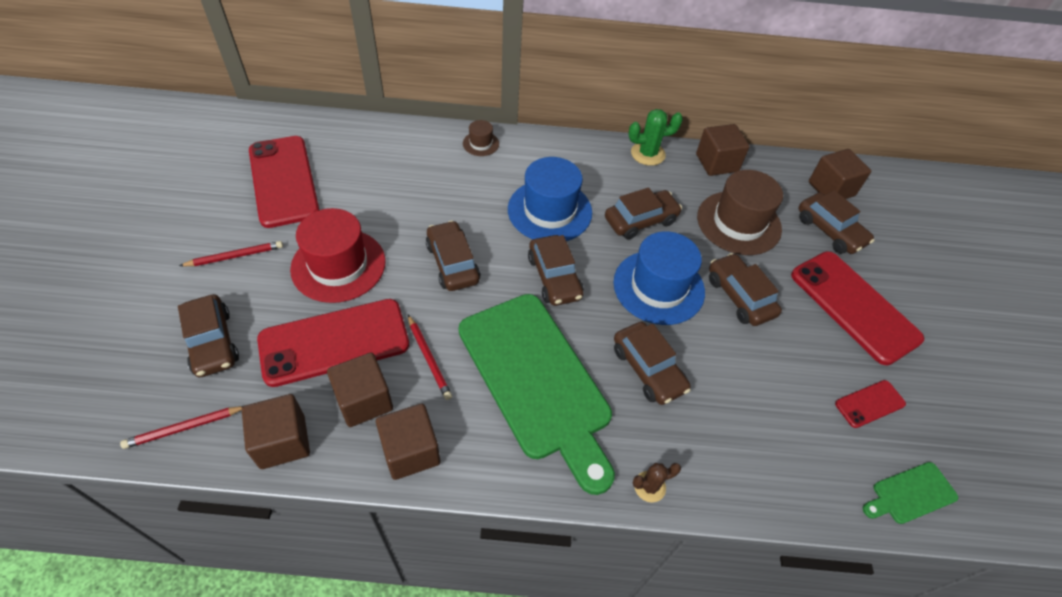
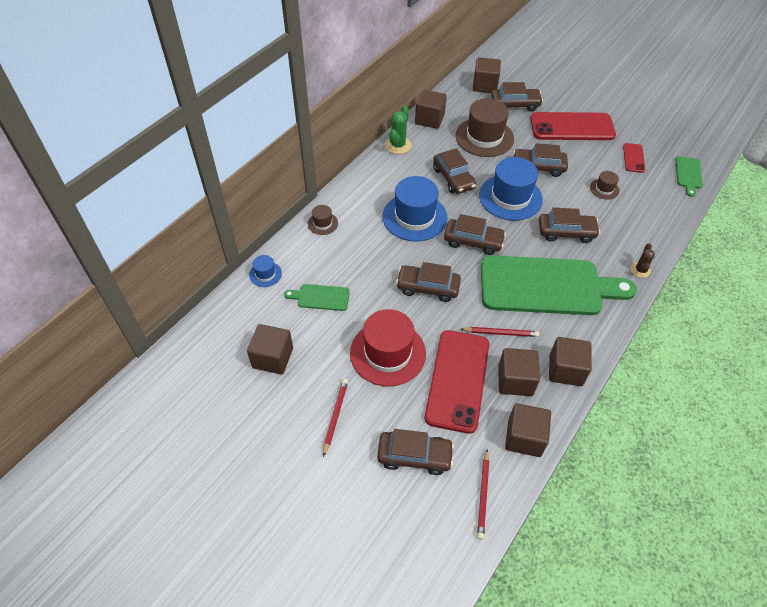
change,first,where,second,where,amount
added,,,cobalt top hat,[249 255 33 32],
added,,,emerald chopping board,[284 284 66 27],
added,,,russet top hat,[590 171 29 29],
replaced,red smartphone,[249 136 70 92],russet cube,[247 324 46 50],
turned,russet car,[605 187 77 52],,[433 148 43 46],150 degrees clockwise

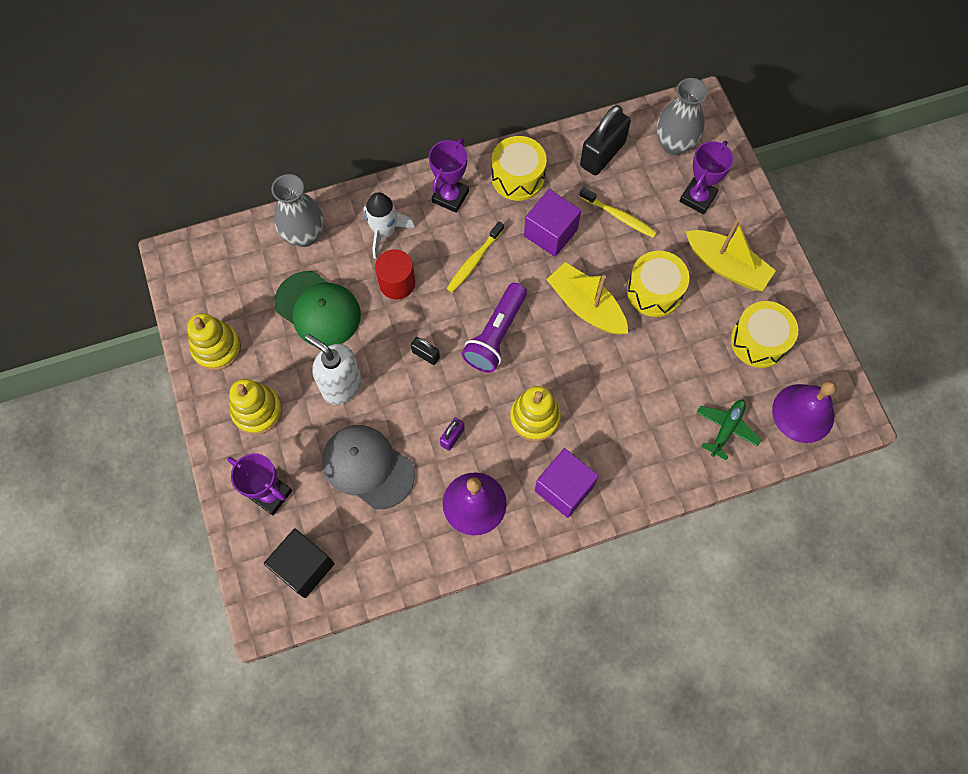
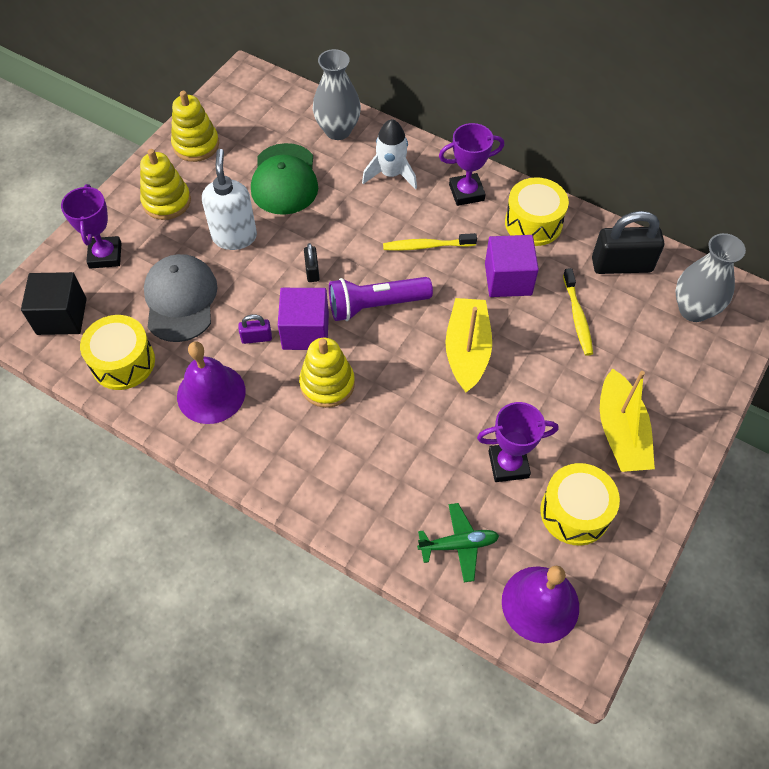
change,first,where,second,where,amount
removed,red cylinder,[375 249 40 50],,,
moved,purple cube,[535 448 64 70],,[278 288 51 62],
moved,bright yellow drum,[627 251 62 66],,[80 315 75 75],
moved,purple prize cup,[680 141 54 73],,[477 402 81 80],

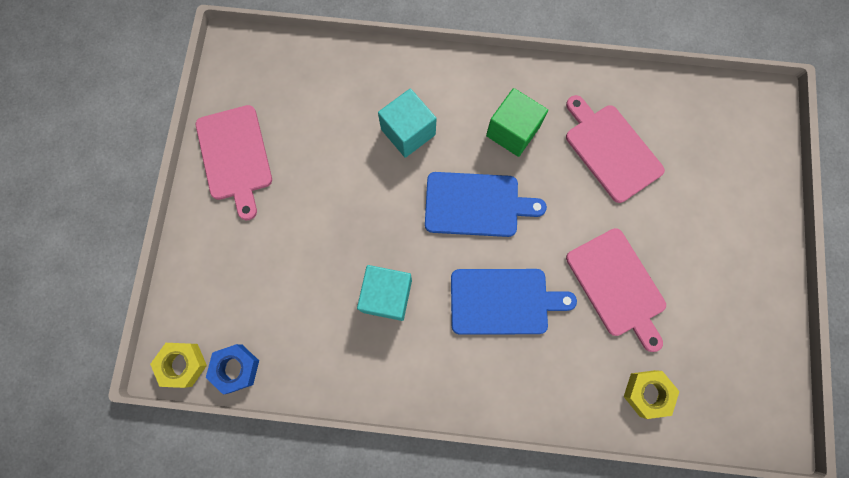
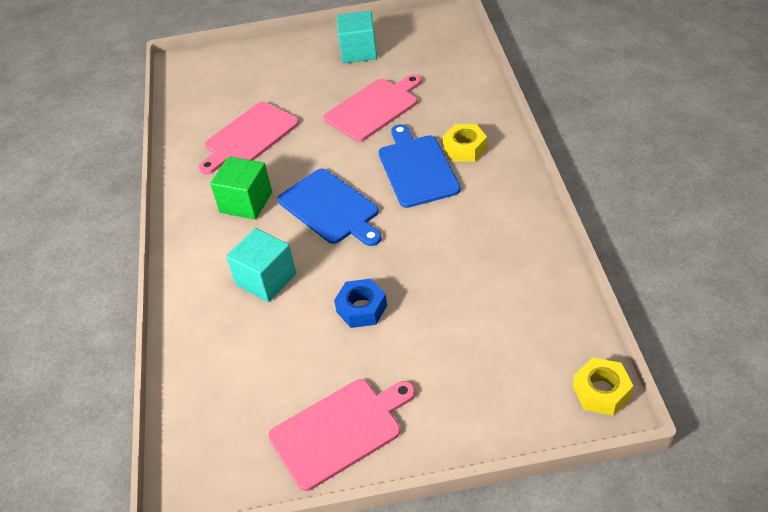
change,first,where,second,where,amount
moved,cobalt nut,[206 344 53 51],,[334 279 53 49],
moved,turquoise cube,[357 265 55 56],,[337 11 40 52],
moved,bright yellow nut,[624 370 56 49],,[443 124 44 38],
turned,cobalt chopping board,[425 172 122 65],,[278 168 104 78],150 degrees clockwise

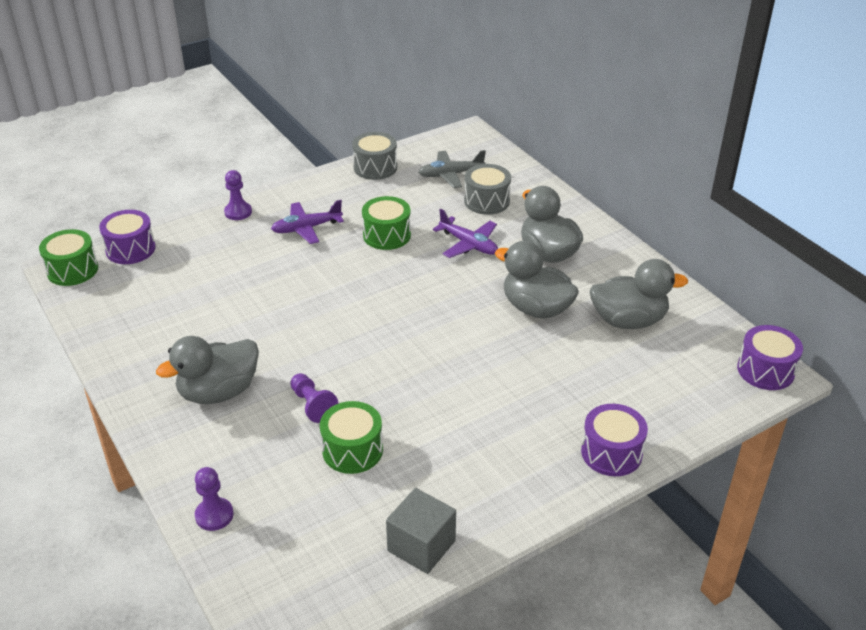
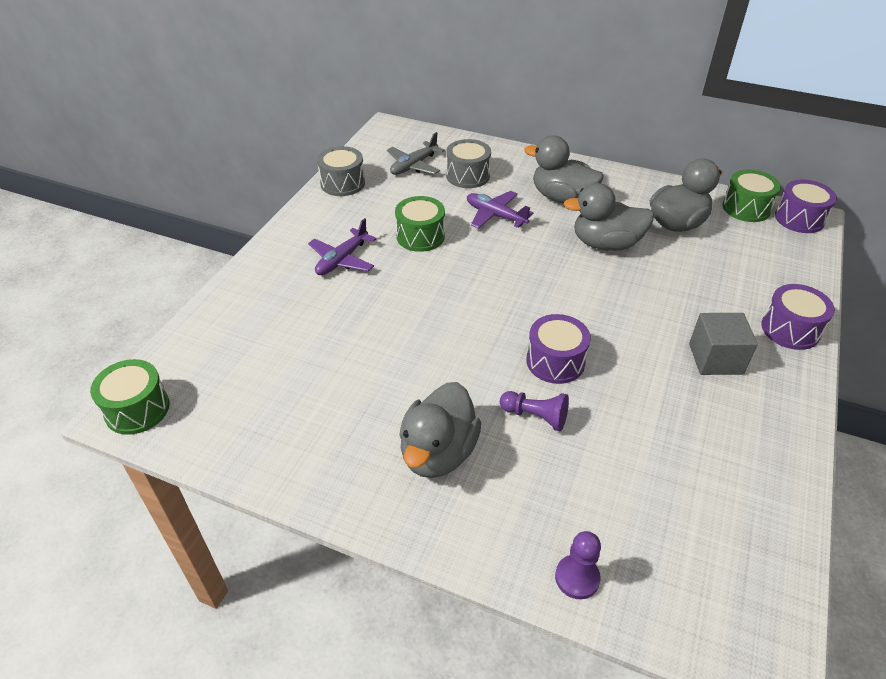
change,first,where,second,where,amount
removed,purple chess pawn,[224 170 28 50],,,
moved,purple drum,[99 210 57 54],,[526 314 65 70],
moved,emerald drum,[320 401 63 73],,[722 170 59 52],
moved,ash-grey cube,[386 488 70 86],,[689 313 69 62],
turned,purple toy plane,[433 209 65 49],,[467 191 66 38],150 degrees counterclockwise

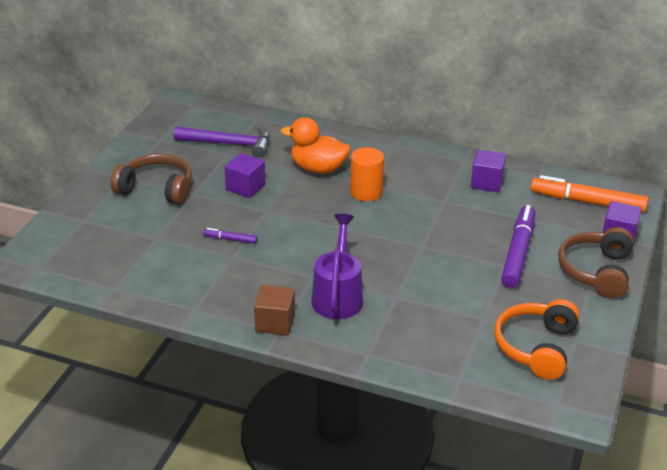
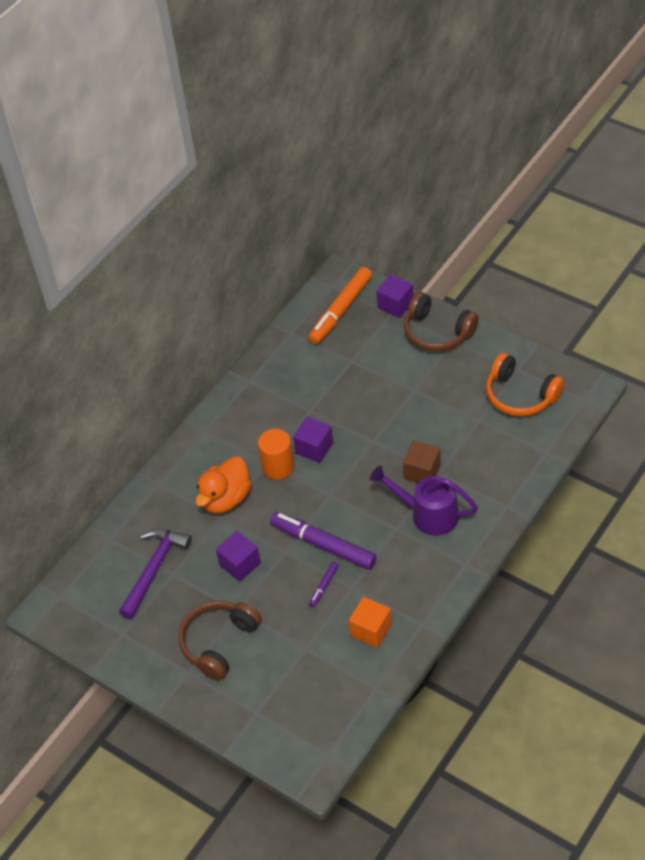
change,first,where,second,where,amount
added,,,orange-coloured cube,[349 597 43 51],
moved,russet cube,[254 285 41 51],,[403 441 38 42],
moved,purple cube,[471 149 35 43],,[293 417 40 46],
moved,purple marker,[501 205 34 83],,[270 512 107 58],

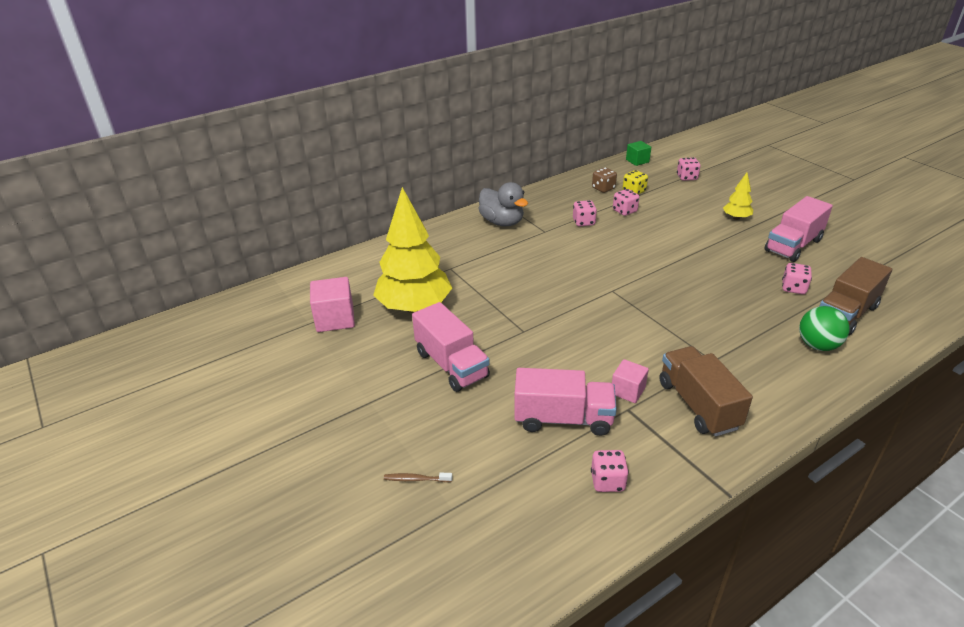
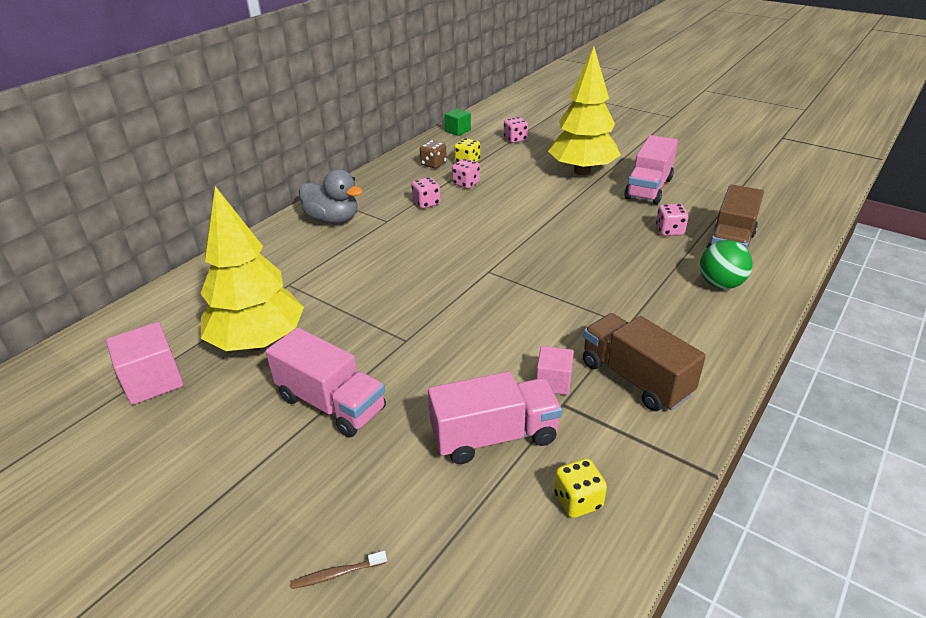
change,first,where,second,where,amount
recoloured,rosy game die,[591 450 38 42],bright yellow game die,[554 459 53 59],
resized,bright yellow fir tree,[723 173 30 47],,[548 47 73 128],x2.23

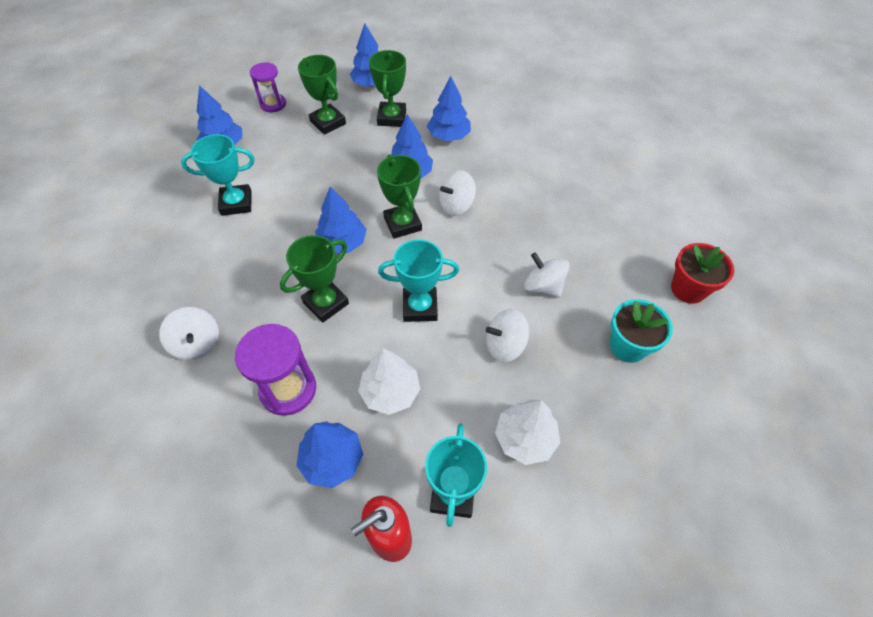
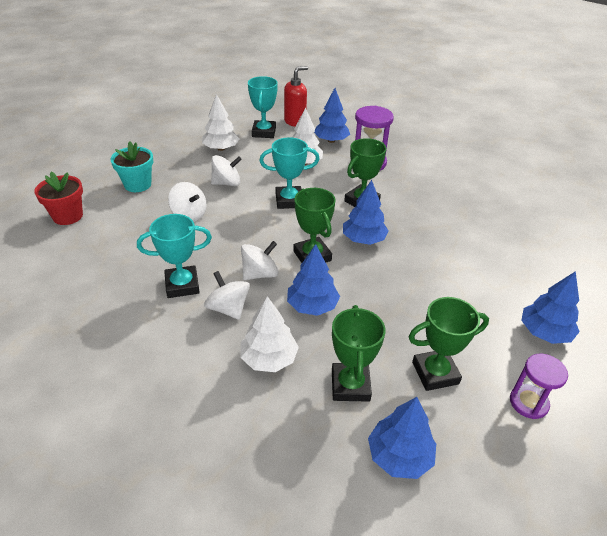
change,first,where,second,where,amount
moved,snow-white whirligig,[159 307 60 53],,[204 271 46 49],
moved,turquoise prize cup,[181 134 74 82],,[137 214 75 84],
recoloured,cobalt fir tree,[427 76 44 65],snow-white fir tree,[240 296 59 76],
turned,emerald prize cup,[298 55 48 80],,[409 297 80 94],60 degrees counterclockwise

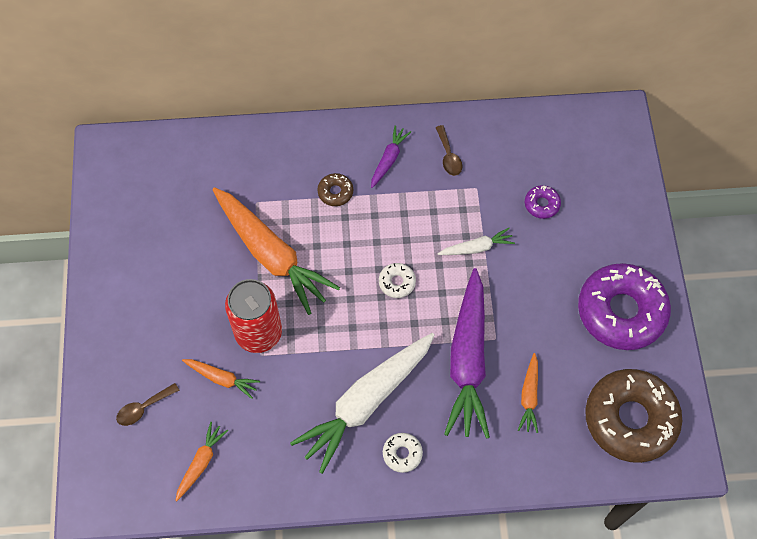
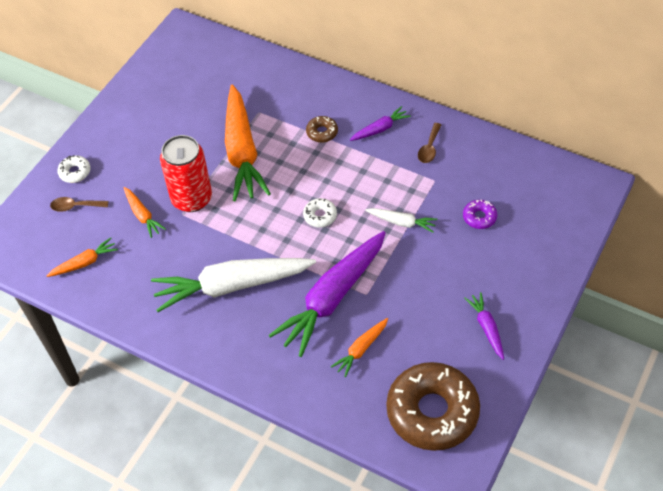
change,first,where,second,where,amount
moved,snow-white doughnut,[383 433 40 40],,[57 155 34 28],
replaced,purple doughnut,[578 263 93 87],purple root vegetable,[464 292 40 68],

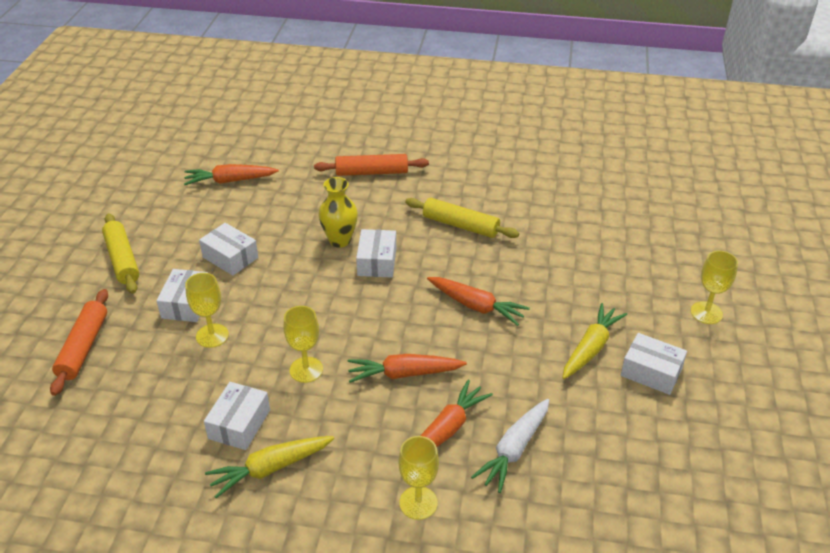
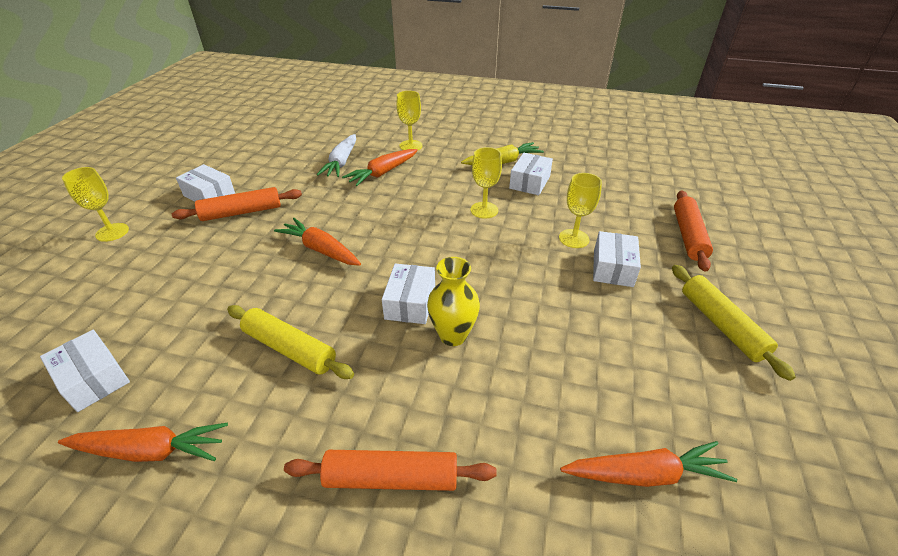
change,first,where,second,where,amount
moved,snow-white parcel,[199 223 60 53],,[40 330 90 82],
moved,orange-coloured root vegetable,[348 354 119 29],,[58 423 170 39],
replaced,bright yellow root vegetable,[562 303 65 76],orange-coloured pastry roller,[172 187 130 34],
turned,snow-white root vegetable,[471 399 78 94],,[317 134 39 43],150 degrees clockwise

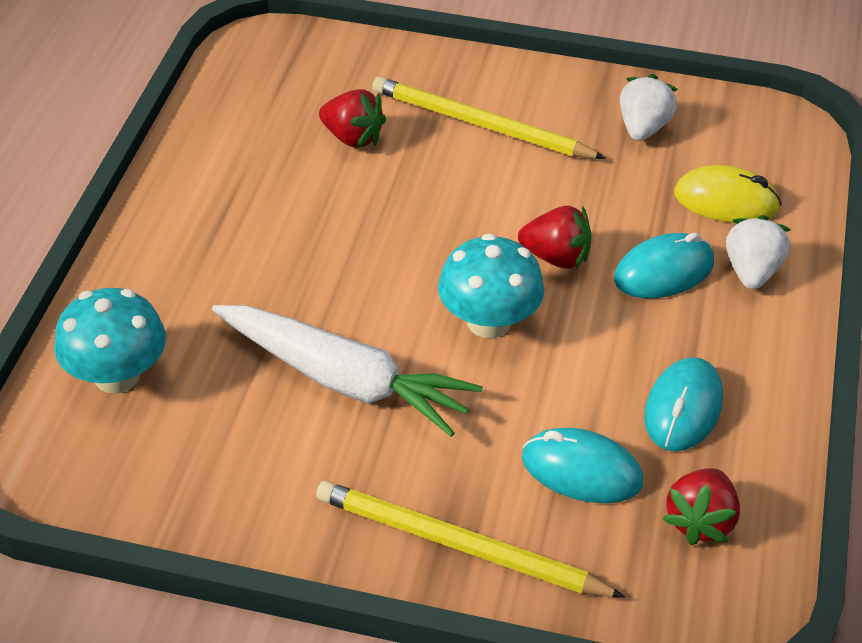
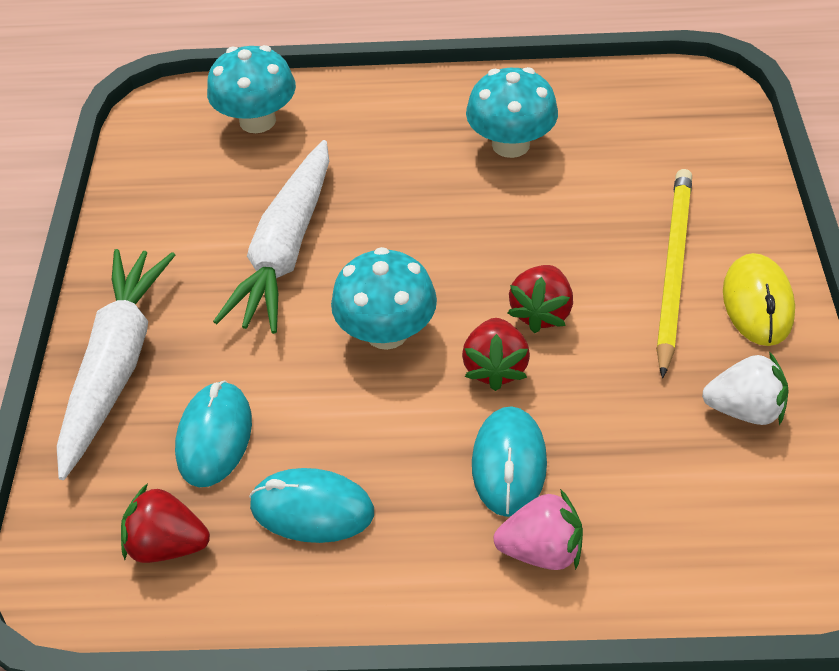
change,first,where,second,where,amount
added,,,turquoise toadstool,[466 67 92 91],
moved,red toy strawberry,[319 89 67 59],,[507 265 66 68],
moved,bright yellow mouse,[674 165 108 58],,[723 253 72 93],
replaced,bright yellow pencil,[316 481 309 116],snow-white root vegetable,[57 249 118 231],
recoloured,snow-white toy strawberry,[726 215 65 74],rosy toy strawberry,[494 489 89 81],
turned,turquoise mouse,[614 233 100 65],,[472 406 75 111],45 degrees clockwise

